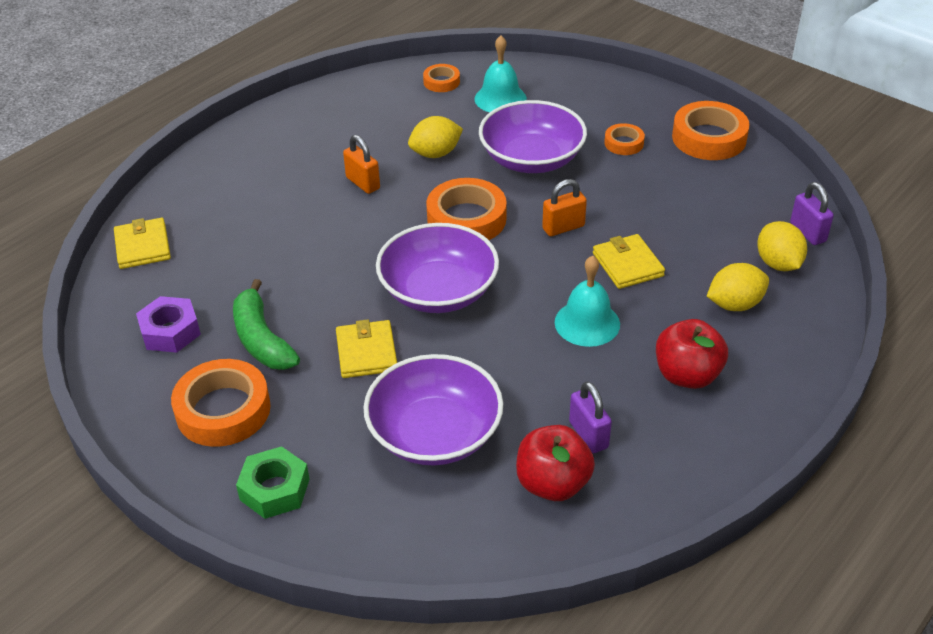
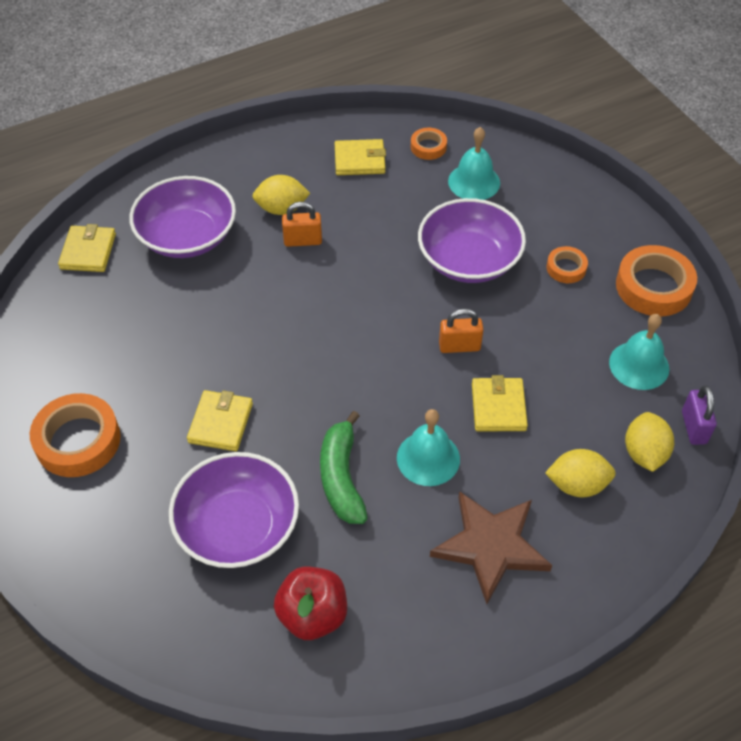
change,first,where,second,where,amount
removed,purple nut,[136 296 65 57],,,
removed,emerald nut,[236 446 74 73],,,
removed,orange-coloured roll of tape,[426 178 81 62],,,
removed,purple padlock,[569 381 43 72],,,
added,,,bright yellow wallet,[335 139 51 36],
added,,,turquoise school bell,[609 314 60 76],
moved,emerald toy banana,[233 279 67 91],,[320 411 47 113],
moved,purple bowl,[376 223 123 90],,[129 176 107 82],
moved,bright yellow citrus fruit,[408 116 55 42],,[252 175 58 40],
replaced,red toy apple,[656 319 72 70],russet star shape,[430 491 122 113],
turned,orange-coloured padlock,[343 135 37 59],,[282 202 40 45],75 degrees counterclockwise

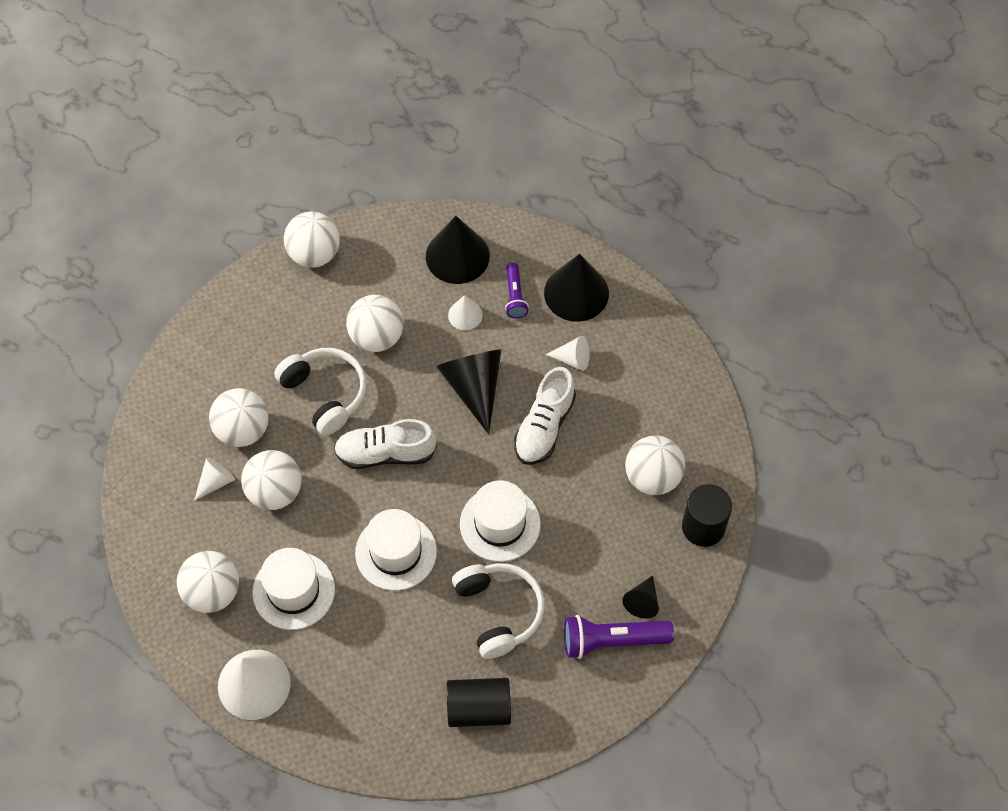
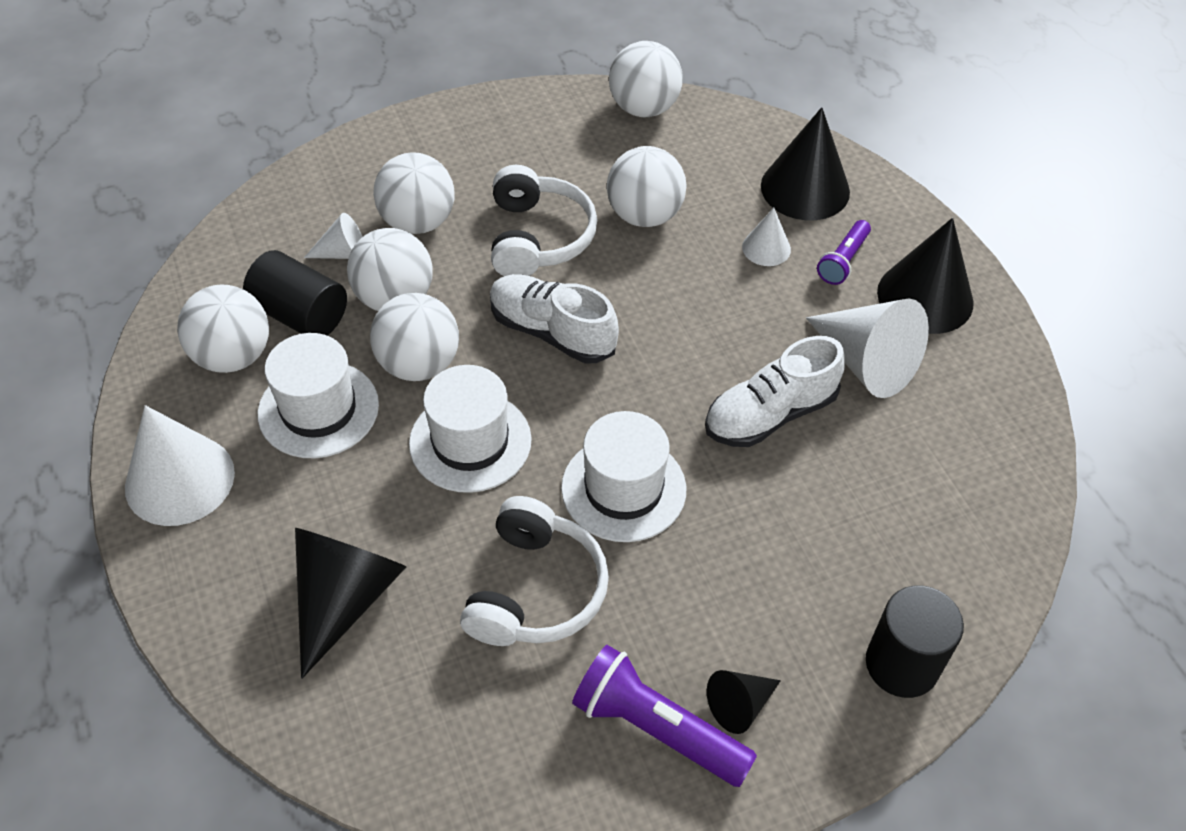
change,first,where,second,where,amount
moved,jet-black cone,[436 349 66 85],,[295 528 111 151],
moved,jet-black cylinder,[447 678 64 49],,[243 250 104 85],
moved,snow-white play ball,[625 435 60 60],,[370 293 89 88],
resized,snow-white cone,[545 336 44 35],,[806 298 123 100],x1.90

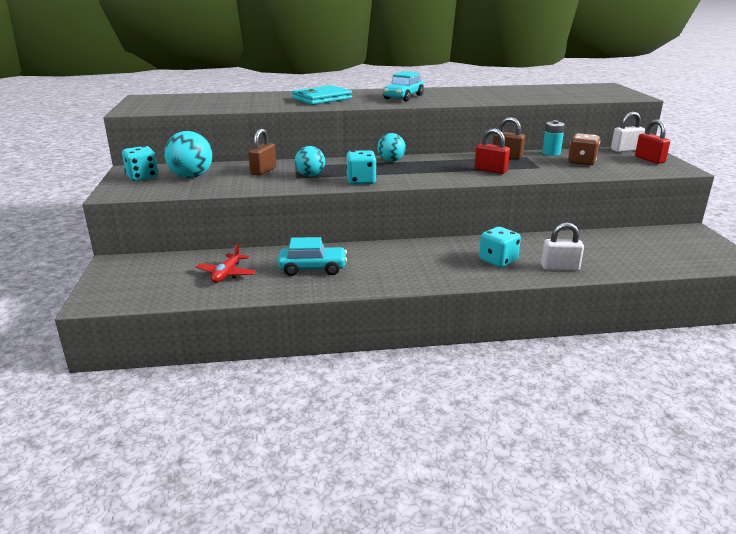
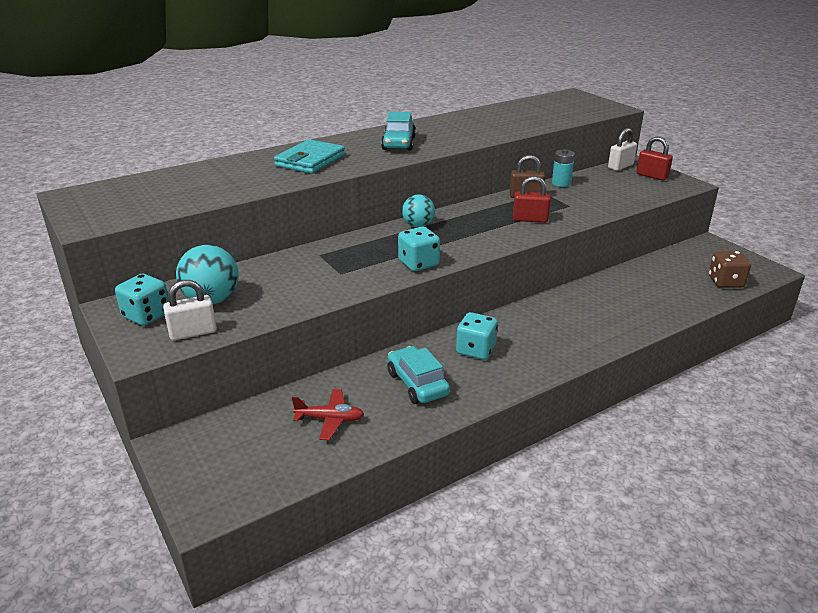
change,first,where,second,where,amount
removed,russet padlock,[248 129 28 47],,,
removed,turquoise play ball,[295 146 30 31],,,
moved,turquoise game die,[479 227 42 40],,[456 312 42 48],
moved,snow-white padlock,[541 222 43 49],,[163 280 54 60],
moved,russet game die,[568 133 32 32],,[709 251 42 37],
turned,red toy plane,[196 243 60 40],,[292 389 72 51],75 degrees counterclockwise
turned,turquoise car,[278 237 69 39],,[387 346 63 58],90 degrees counterclockwise

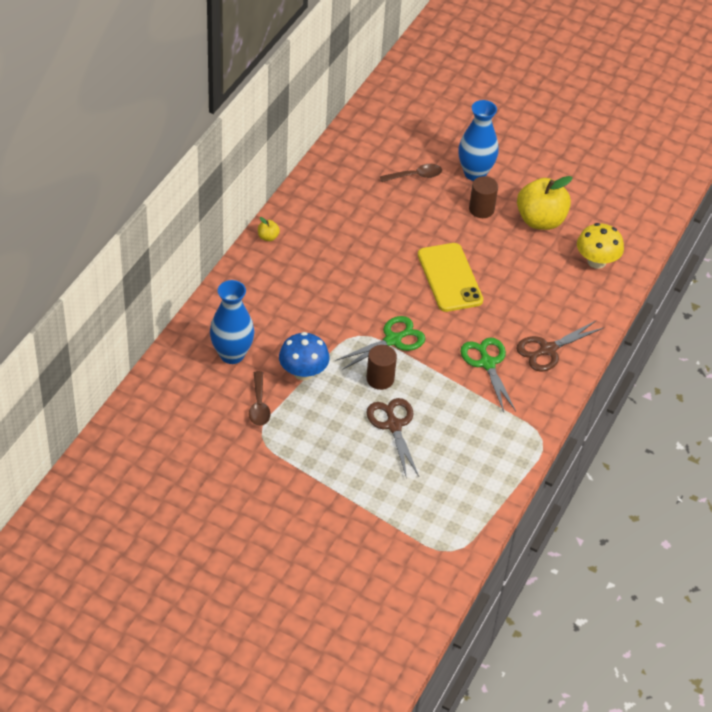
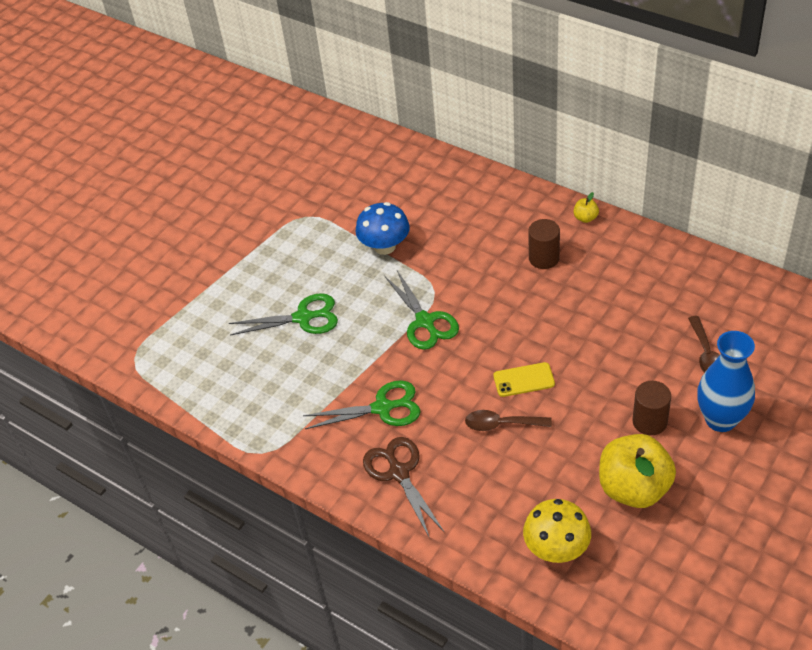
change,first,where,second,where,amount
removed,cobalt flower vase,[210 280 44 84],,,
moved,russet teaspoon,[249 371 22 55],,[465 410 87 21],
moved,russet cylinder,[366 345 31 45],,[528 219 32 50],
recoloured,russet pair of scissors,[366 398 53 81],emerald pair of scissors,[229 293 109 43],
resized,bright yellow smartphone,[418 243 65 69],,[493 362 62 35],x0.54

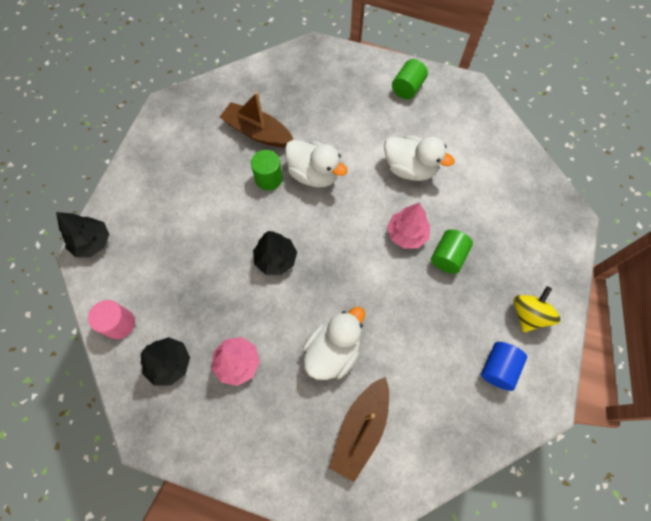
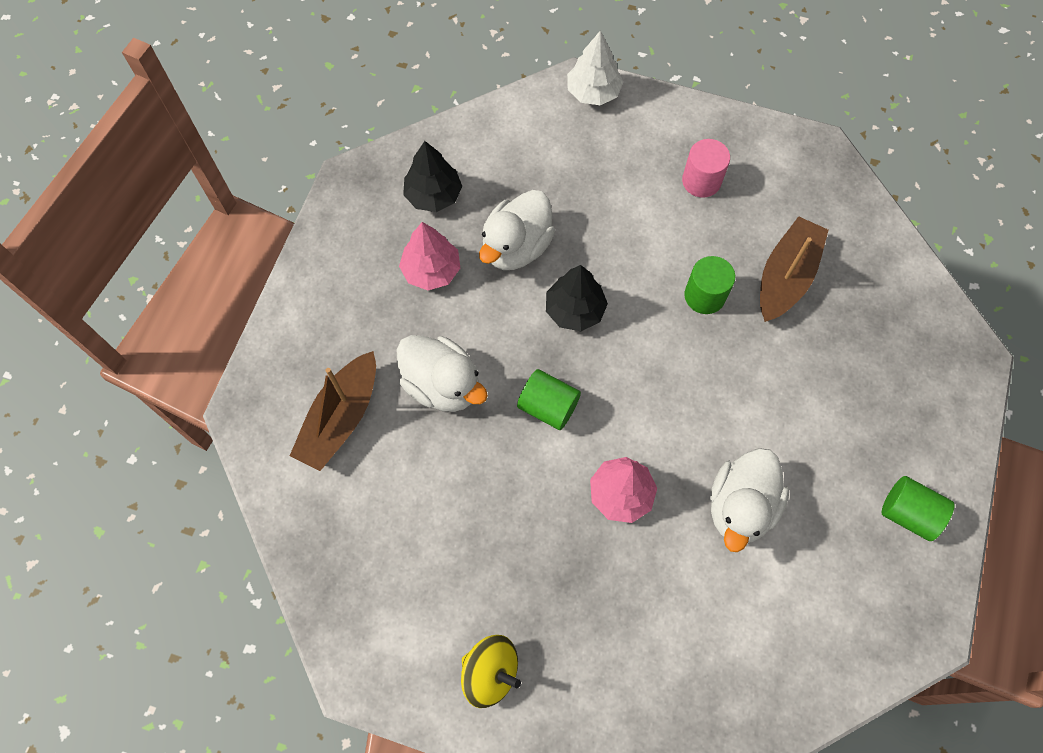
change,first,where,second,where,amount
removed,cobalt cylinder,[481 342 46 49],,,
moved,rosy cylinder,[88 300 47 39],,[682 139 48 59],
moved,snow-white toy duck,[285 140 63 47],,[479 190 76 80],
moved,emerald cylinder,[431 229 42 45],,[517 369 64 61],
recoloured,jet-black fir tree,[56 212 53 45],snow-white fir tree,[567 31 56 74],
turned,russet boat,[329 377 60 105],,[290 351 86 120],90 degrees counterclockwise

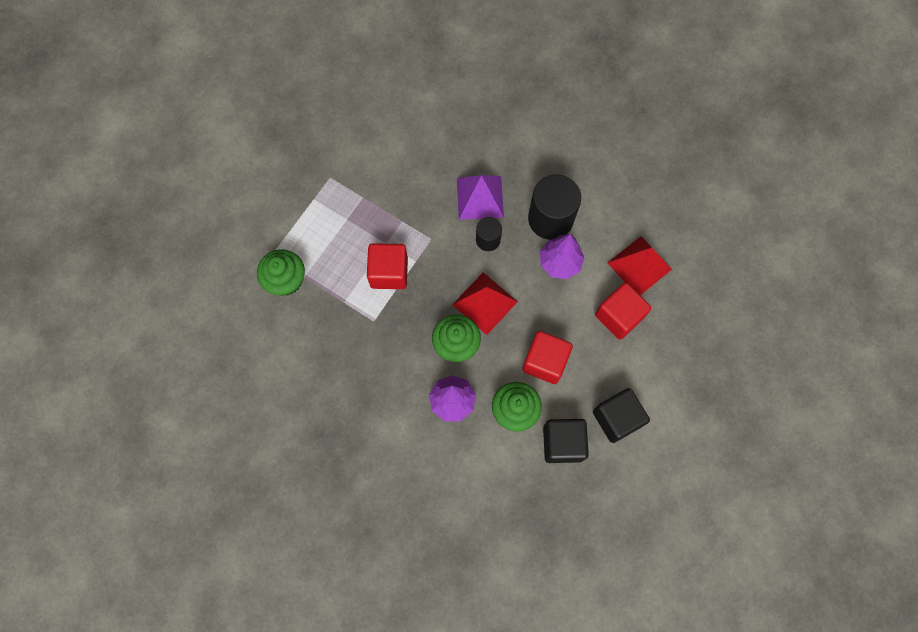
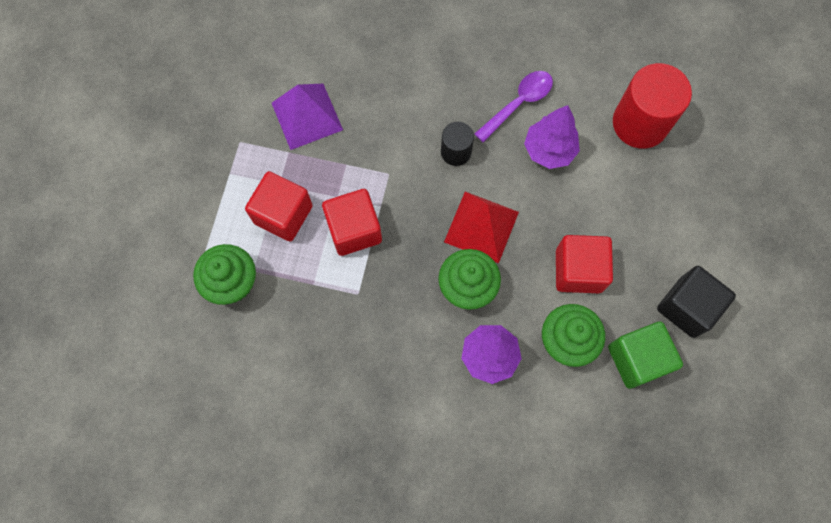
change,first,where,second,where,amount
moved,purple pyramid,[457 175 47 45],,[272 84 71 66],
moved,red cube,[595 283 56 56],,[245 171 68 70],
replaced,jet-black cylinder,[528 175 53 65],purple teaspoon,[474 71 79 71],
replaced,red pyramid,[608 236 64 59],red cylinder,[613 63 79 85],
recoloured,jet-black cube,[543 419 46 44],emerald cube,[608 322 75 67],

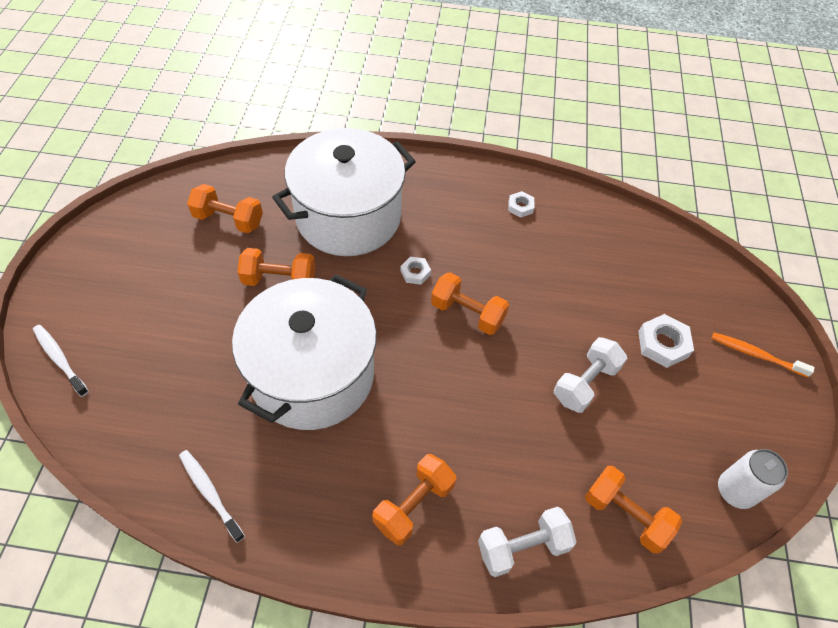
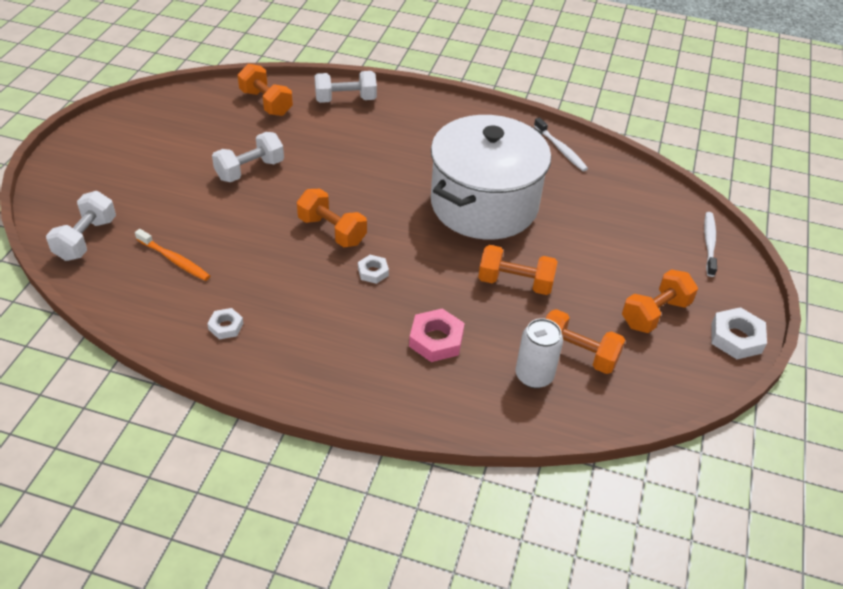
change,first,where,second,where,amount
added,,,snow-white hand weight,[46 191 70 70],
moved,orange-coloured hand weight,[372 454 84 91],,[622 269 76 64],
moved,snow-white nut,[638 314 56 54],,[712 307 55 52],
moved,orange-coloured tooth brush,[712 333 103 44],,[135 229 75 52],
moved,snow-white soda can,[718 449 70 60],,[515 318 48 70],
replaced,snow-white pot,[272 128 144 128],rosy nut,[409 308 56 54],
turned,snow-white tooth brush,[33 325 56 72],,[704 212 13 65],135 degrees counterclockwise

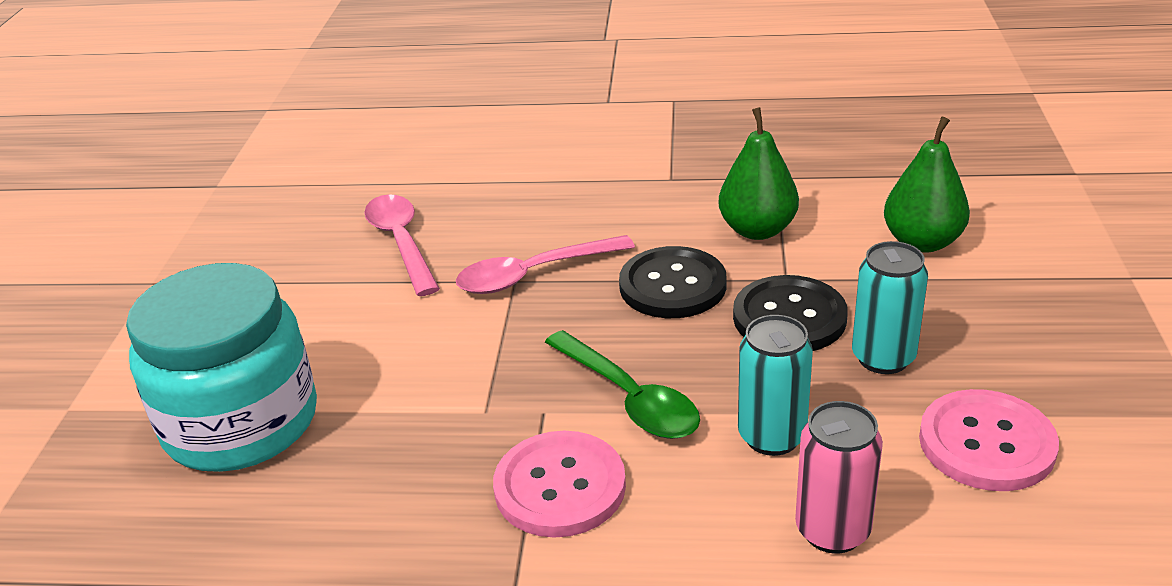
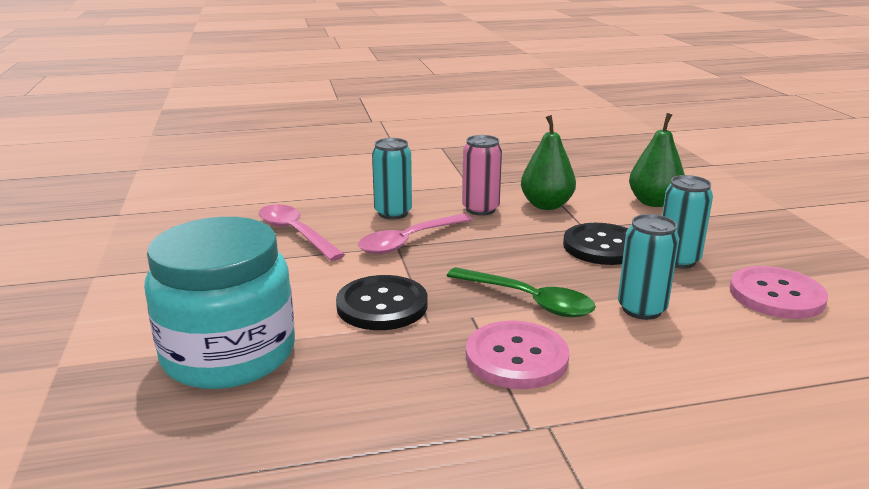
change,first,where,second,where,amount
added,,,turquoise soda can,[372 138 40 81],
moved,jet-black sewing button,[619 246 108 72],,[336 275 92 55],
moved,rosy soda can,[795 401 88 153],,[462 135 40 81],

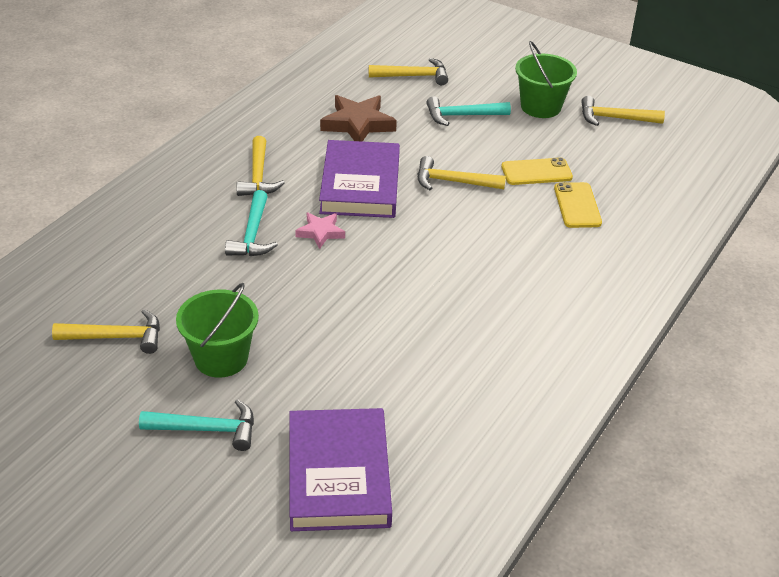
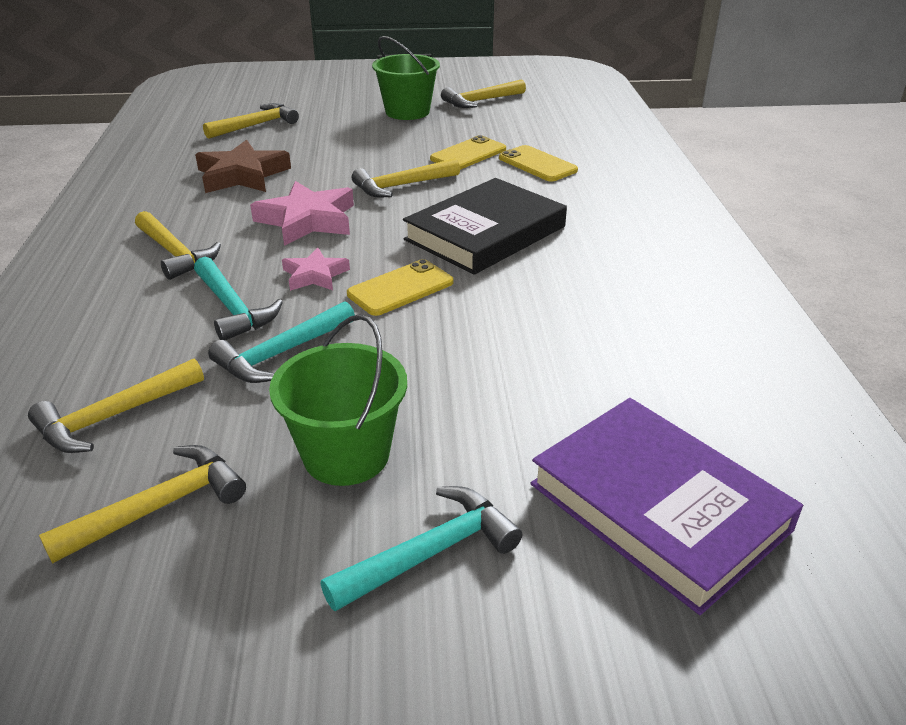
change,first,where,second,where,amount
added,,,bright yellow claw hammer,[28 359 176 94],
added,,,bright yellow smartphone,[347 259 107 57],
added,,,jet-black book,[403 178 164 97],
moved,turquoise claw hammer,[426 96 85 30],,[208 301 147 82],
replaced,purple book,[319 140 81 78],rosy star shape,[250 181 104 65],

